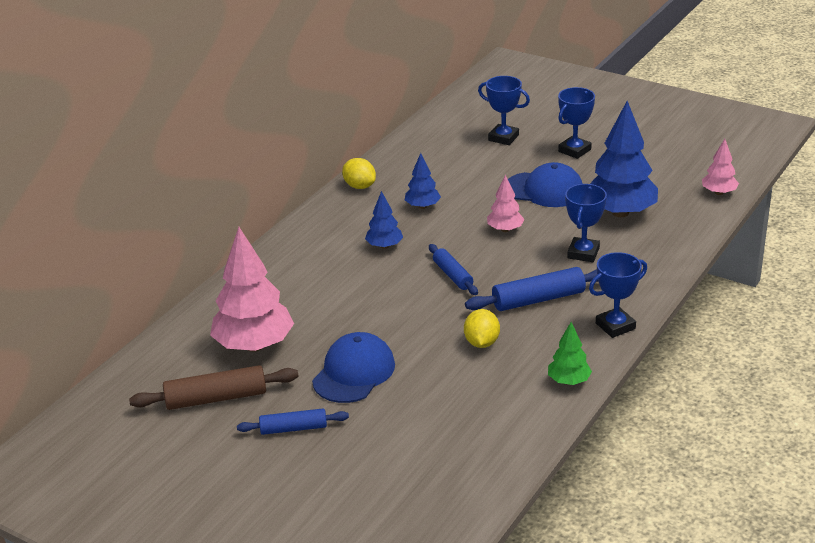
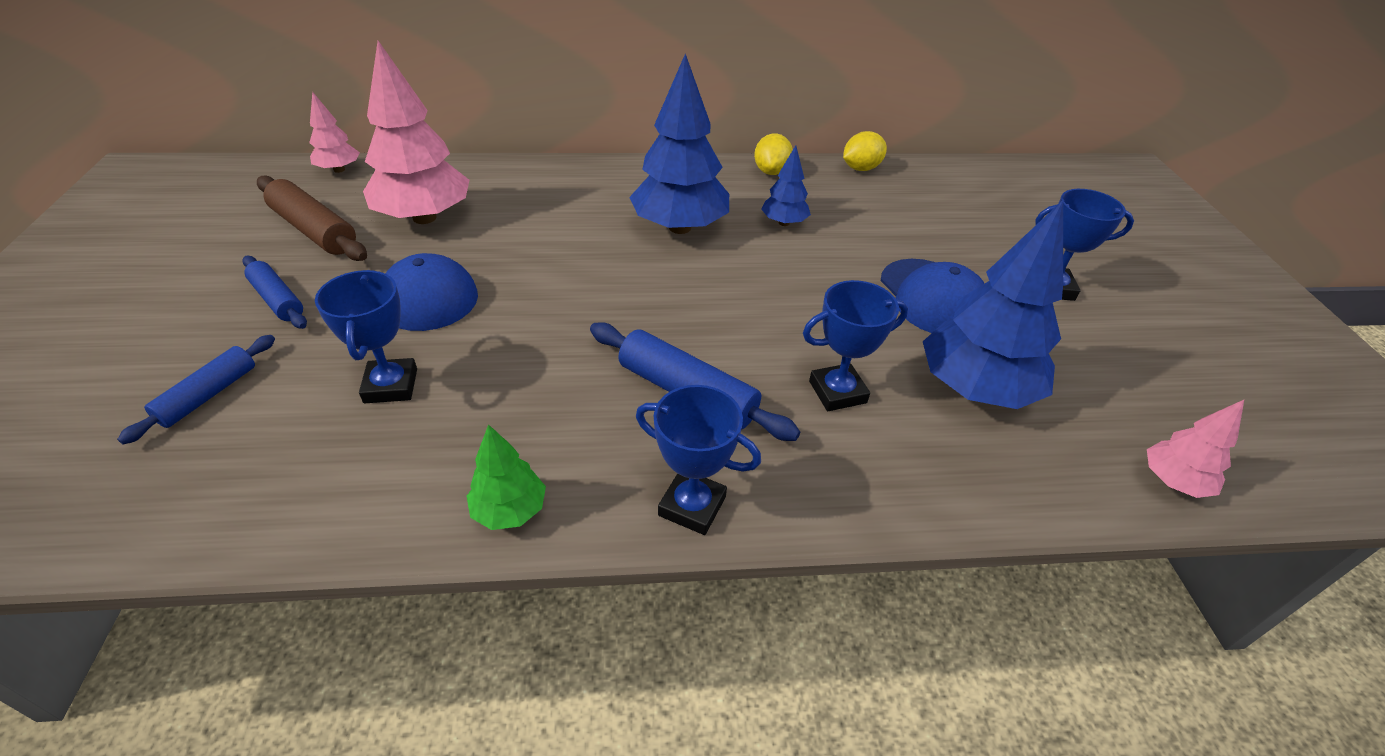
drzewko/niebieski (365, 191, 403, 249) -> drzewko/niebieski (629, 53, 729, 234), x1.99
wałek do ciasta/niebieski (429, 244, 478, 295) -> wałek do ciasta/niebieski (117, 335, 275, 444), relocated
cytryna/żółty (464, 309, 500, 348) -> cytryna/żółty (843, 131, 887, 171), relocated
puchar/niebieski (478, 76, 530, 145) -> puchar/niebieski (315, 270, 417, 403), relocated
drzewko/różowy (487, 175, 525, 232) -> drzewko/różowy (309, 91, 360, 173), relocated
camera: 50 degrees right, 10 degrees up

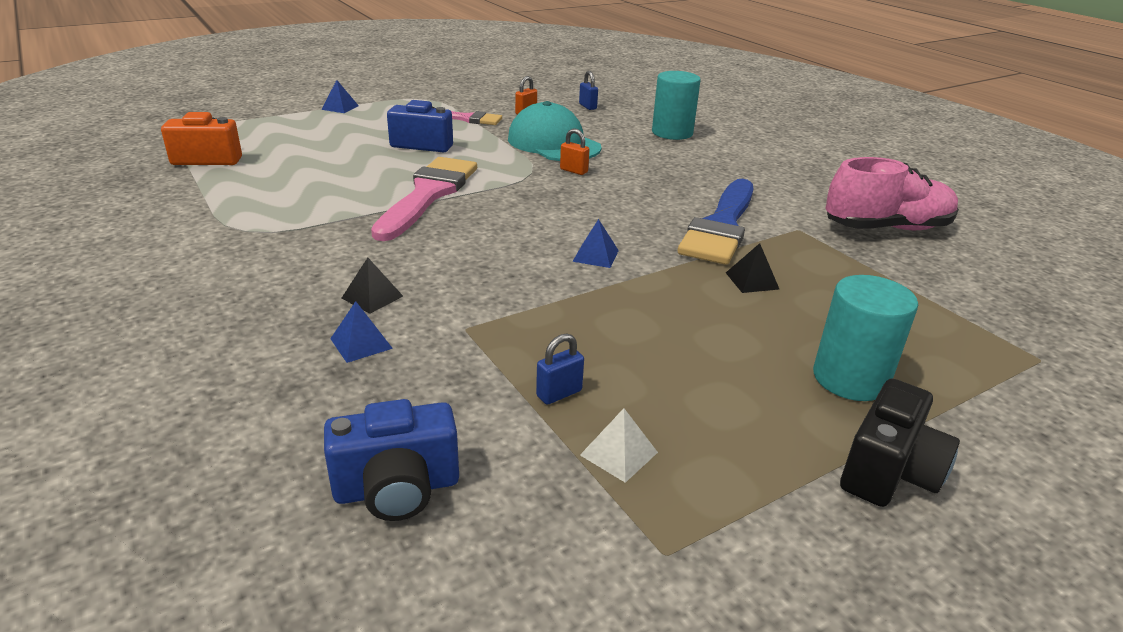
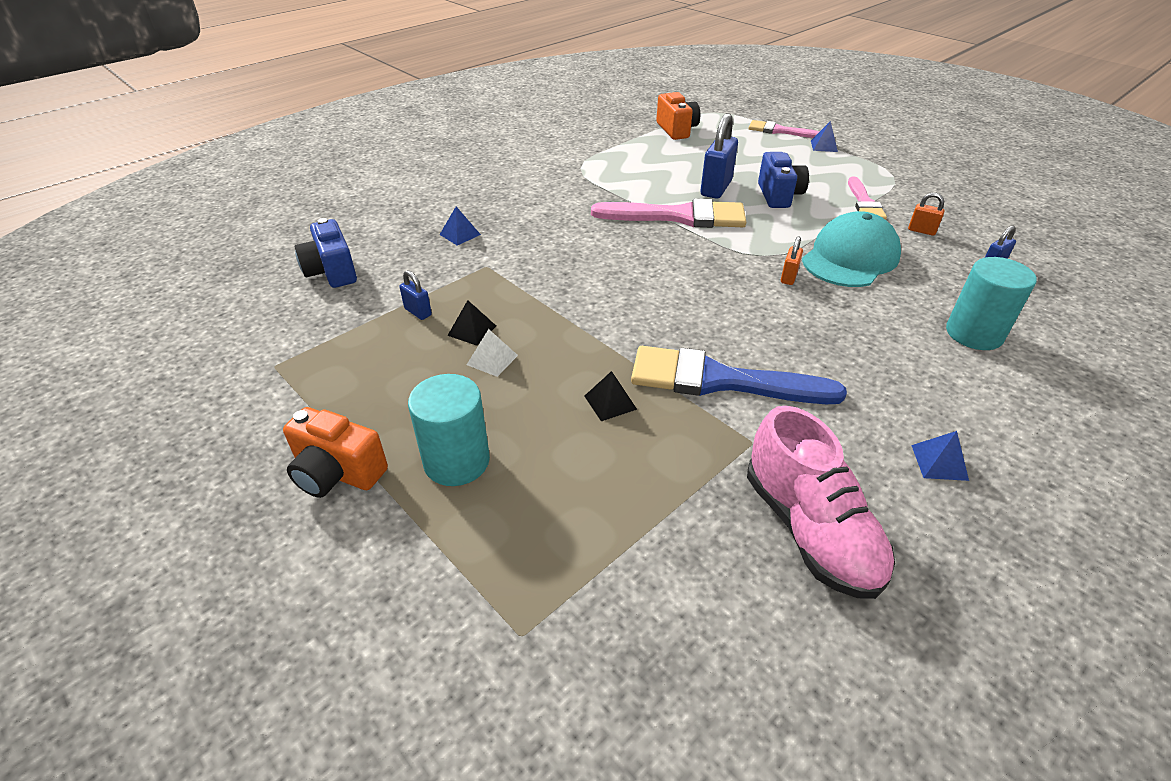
piramida/czarny (342, 257, 403, 314) -> piramida/czarny (447, 300, 496, 346), relocated
piramida/niebieski (572, 219, 619, 268) -> piramida/niebieski (911, 431, 969, 481), relocated
piramida/biały (580, 408, 658, 483) -> piramida/biały (467, 329, 518, 377), relocated
aparat fotograficzny/czarny (840, 378, 960, 507) -> aparat fotograficzny/pomarańczowy (283, 407, 388, 498)
none -> kłódka/niebieski (700, 113, 738, 199)
none -> pędzel/różowy (748, 120, 820, 138)
camera: 80 degrees right, 10 degrees up

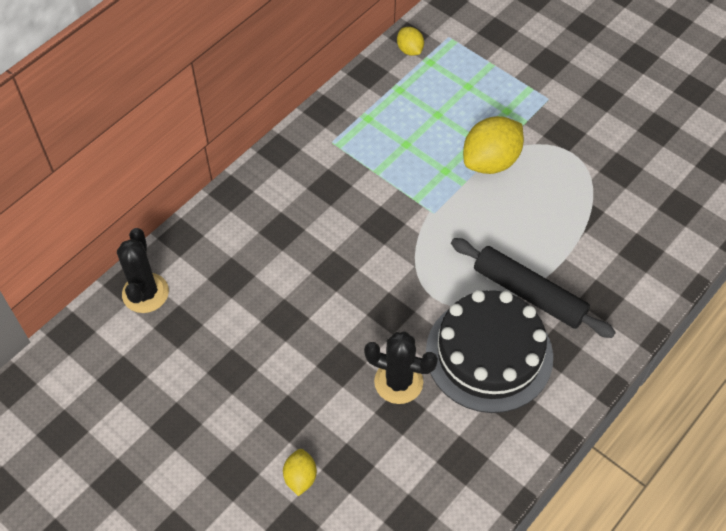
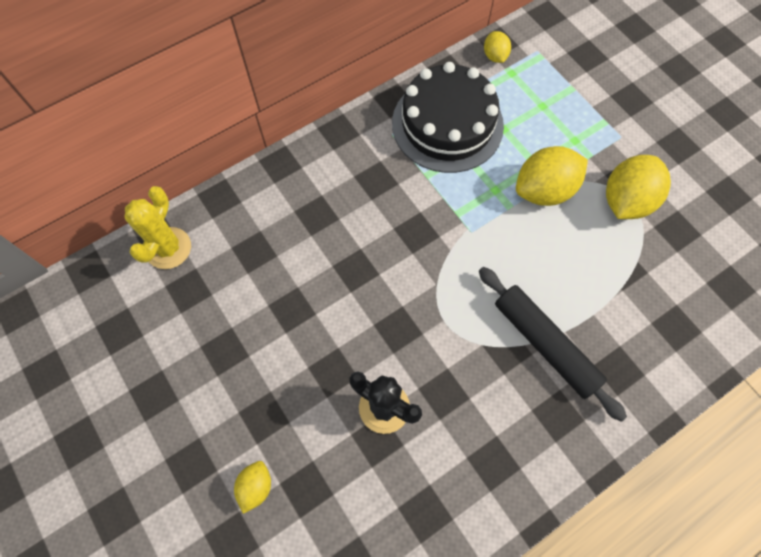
kaktus/czarny (117, 228, 169, 313) -> kaktus/żółty (125, 186, 191, 269)
tort/czarny (426, 290, 553, 413) -> tort/czarny (392, 62, 504, 173), relocated
none -> cytryna/żółty (606, 155, 671, 219)
camera: 15 degrees right, 10 degrees up

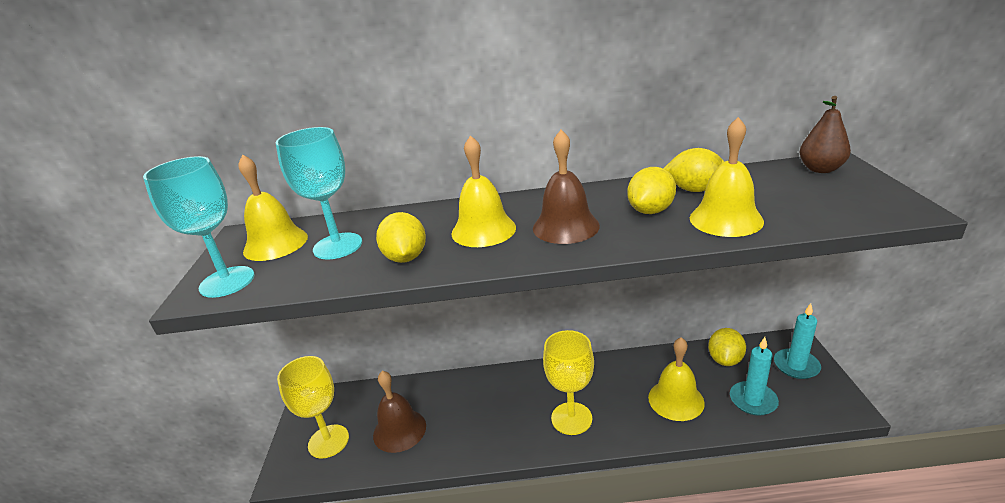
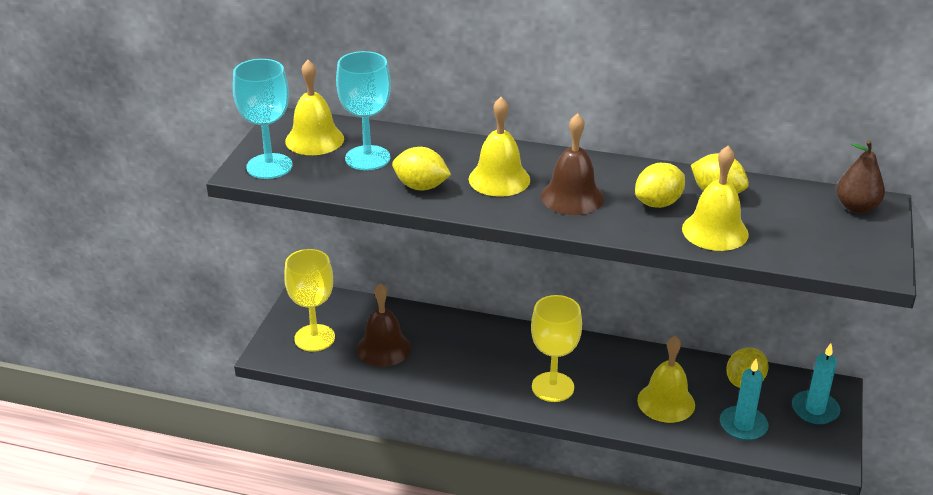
cytryna/żółty (376, 212, 426, 263) -> cytryna/żółty (392, 147, 451, 191), 75 degrees counterclockwise
camera: 15 degrees right, 5 degrees up

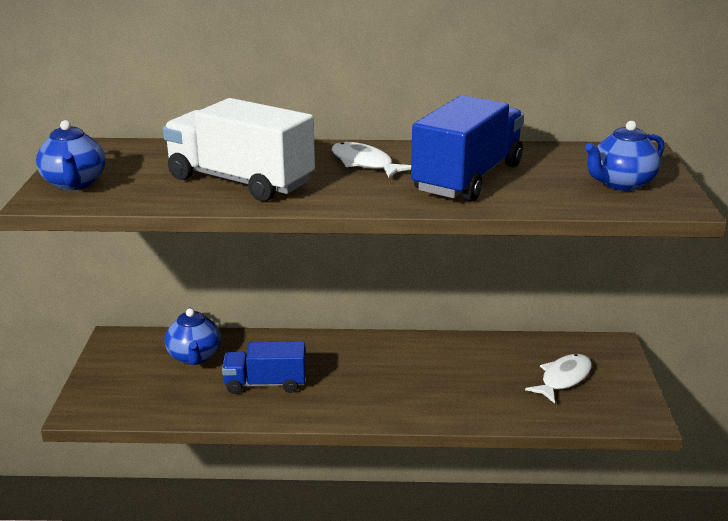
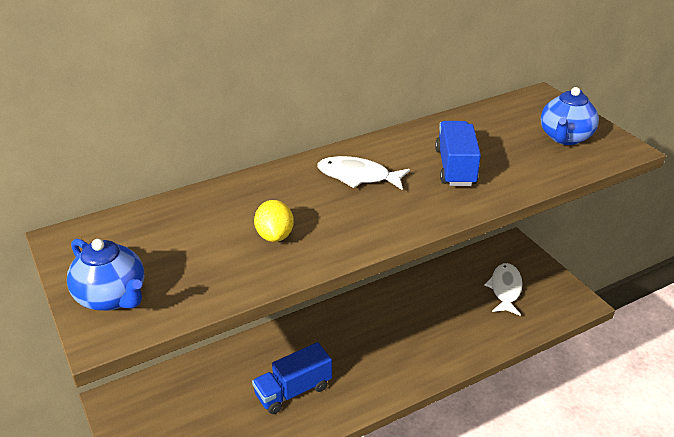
ciężarówka/biały (163, 98, 315, 201) -> cytryna/żółty (254, 200, 294, 242)
imbryk/niebieski (165, 308, 221, 365) -> none
ciężarówka/niebieski (411, 95, 524, 202) -> ciężarówka/niebieski (435, 121, 481, 186), x0.62
camera: 30 degrees left, 10 degrees up

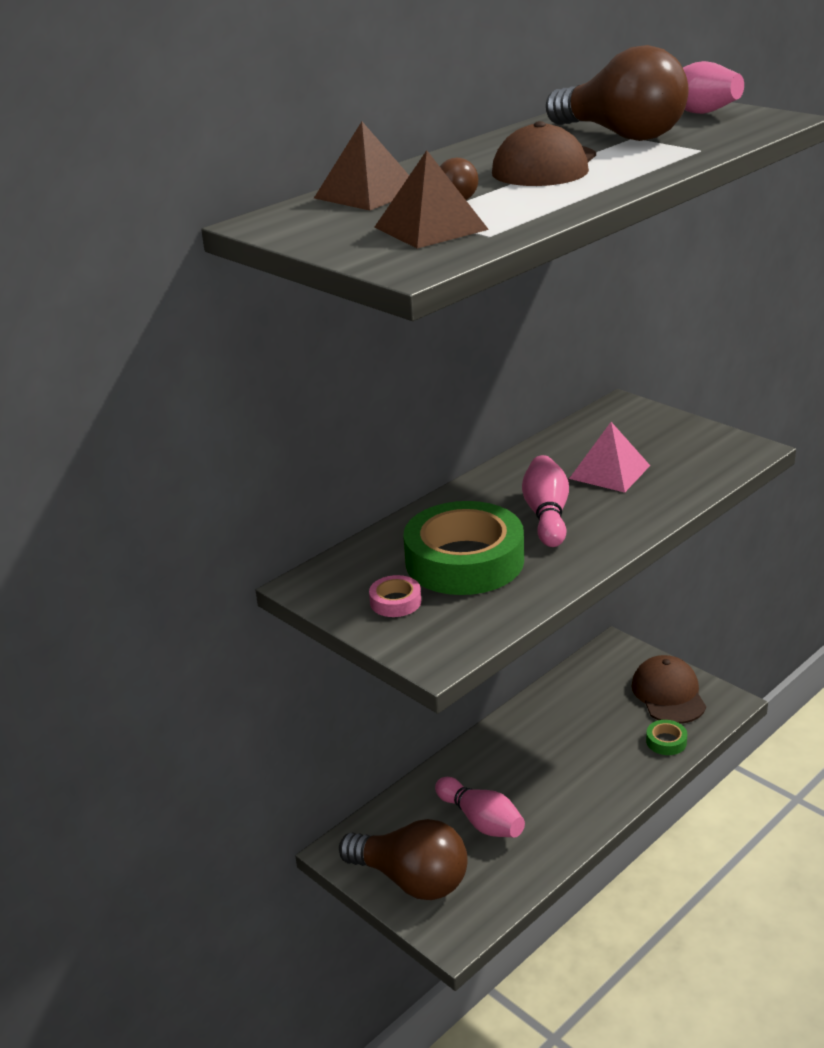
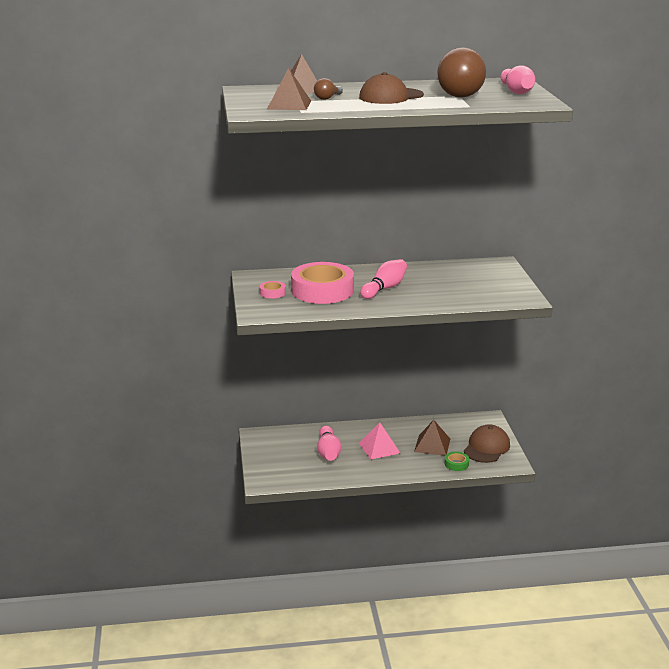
żarówka/brązowy (339, 819, 468, 900) -> none
taśma klejąca/zielony (404, 501, 524, 595) -> taśma klejąca/różowy (291, 262, 354, 304)
piramida/różowy (569, 422, 650, 493) -> piramida/różowy (359, 423, 400, 460), relocated
none -> piramida/brązowy (414, 420, 450, 456)
camera: 35 degrees right, 5 degrees down

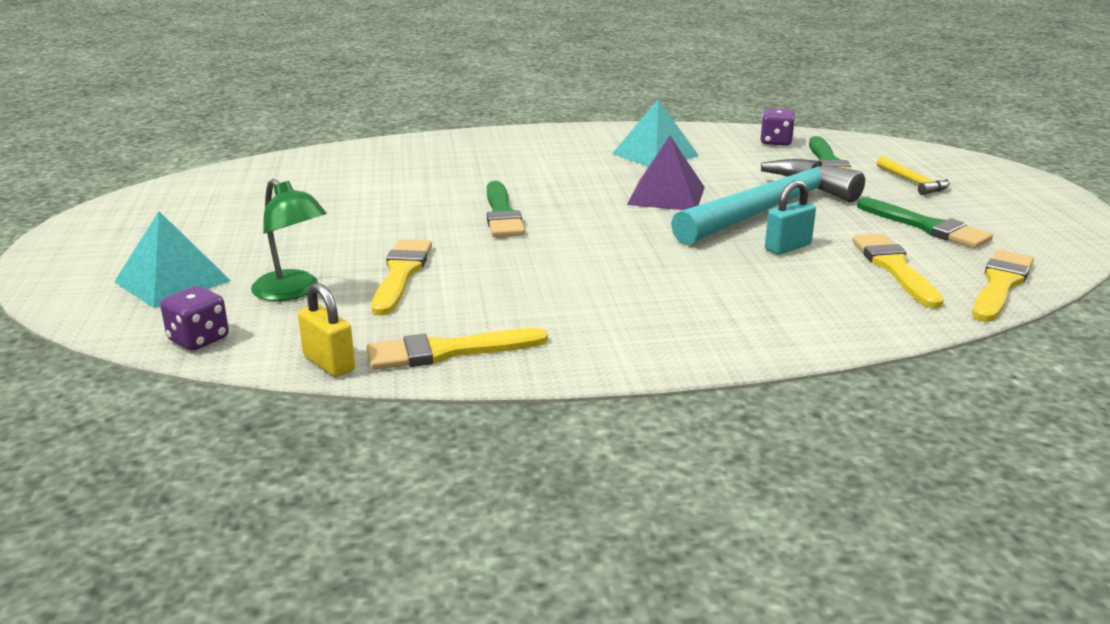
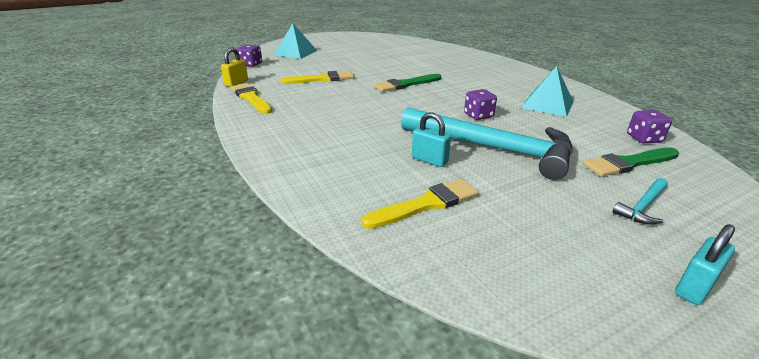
lampka/zielony (251, 179, 327, 301) -> none
piramida/fioletowy (627, 136, 705, 210) -> kostka do gry/fioletowy (464, 89, 497, 120)
pędzel/zielony (857, 197, 993, 248) -> none
młotek/żółty (877, 156, 950, 195) -> młotek/turkusowy (613, 178, 668, 225)
pędzel/żółty (972, 250, 1034, 322) -> none
none -> kłódka/turkusowy (675, 224, 735, 305)
camera: 70 degrees right, 5 degrees up

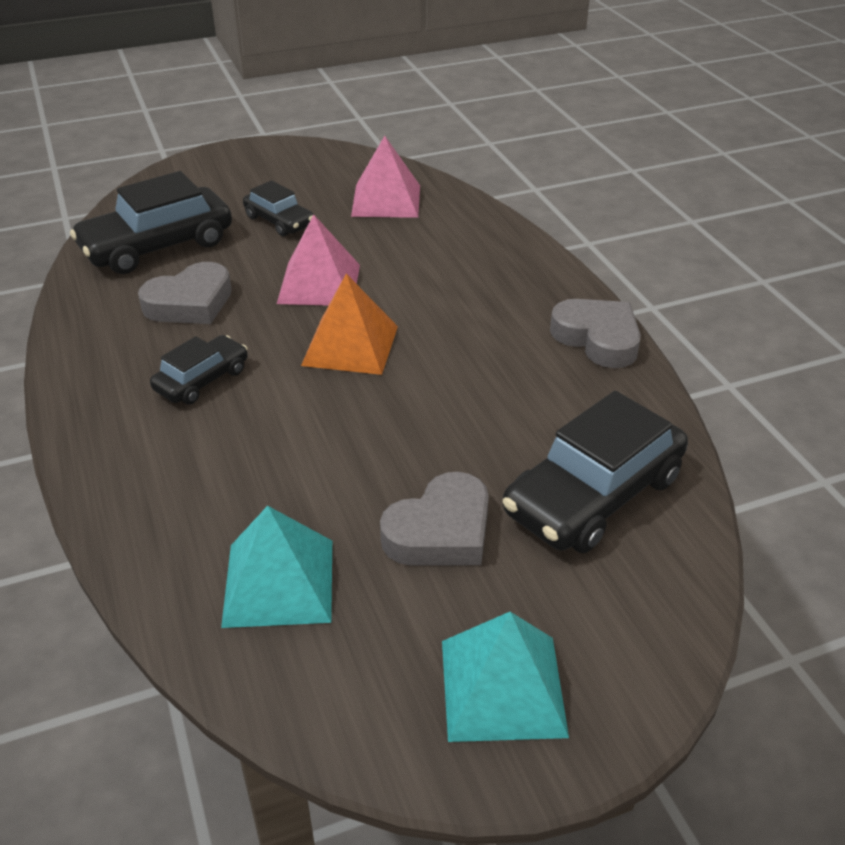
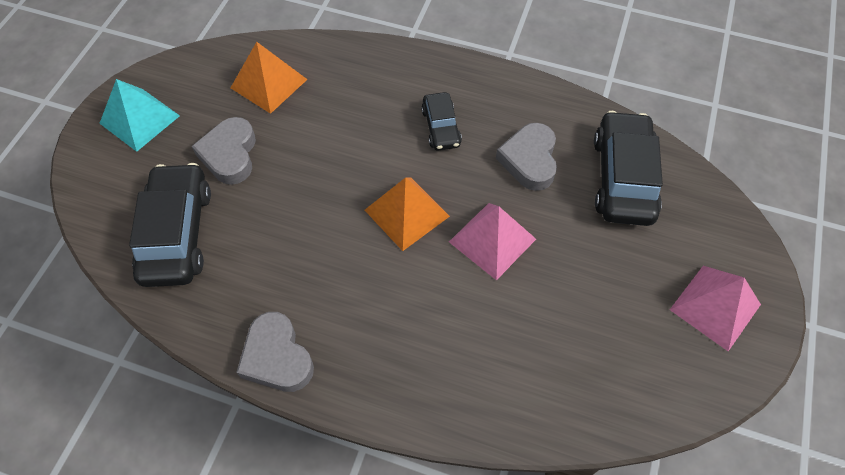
piramida/turkusowy (221, 506, 332, 628) -> piramida/pomarańczowy (231, 42, 308, 114)
samochód/czarny (243, 180, 313, 236) -> none
piramida/różowy (351, 136, 420, 218) -> piramida/różowy (670, 266, 761, 351), relocated
serce/szary (550, 299, 641, 368) -> serce/szary (236, 312, 314, 392), 60 degrees clockwise
camera: 130 degrees right, 20 degrees up

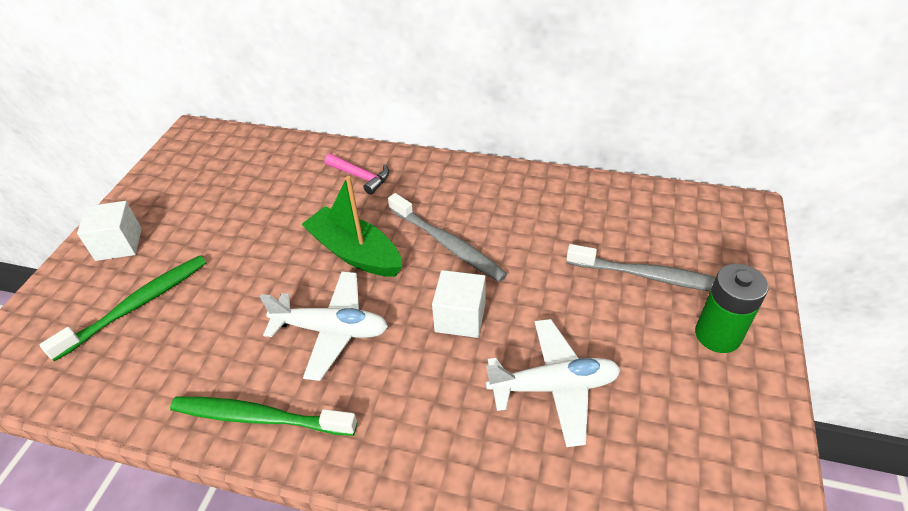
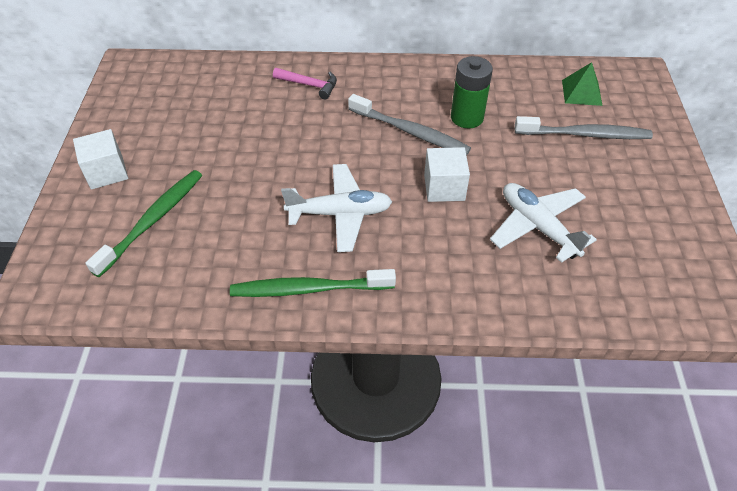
łódka/zielony (301, 176, 403, 277) -> none
samolot/biały (486, 319, 621, 447) -> samolot/biały (490, 183, 597, 263), 105 degrees counterclockwise
bateria/zielony (695, 264, 768, 353) -> bateria/zielony (451, 56, 493, 129), relocated
none -> piramida/zielony (562, 62, 603, 106)
camera: 15 degrees left, 5 degrees up

